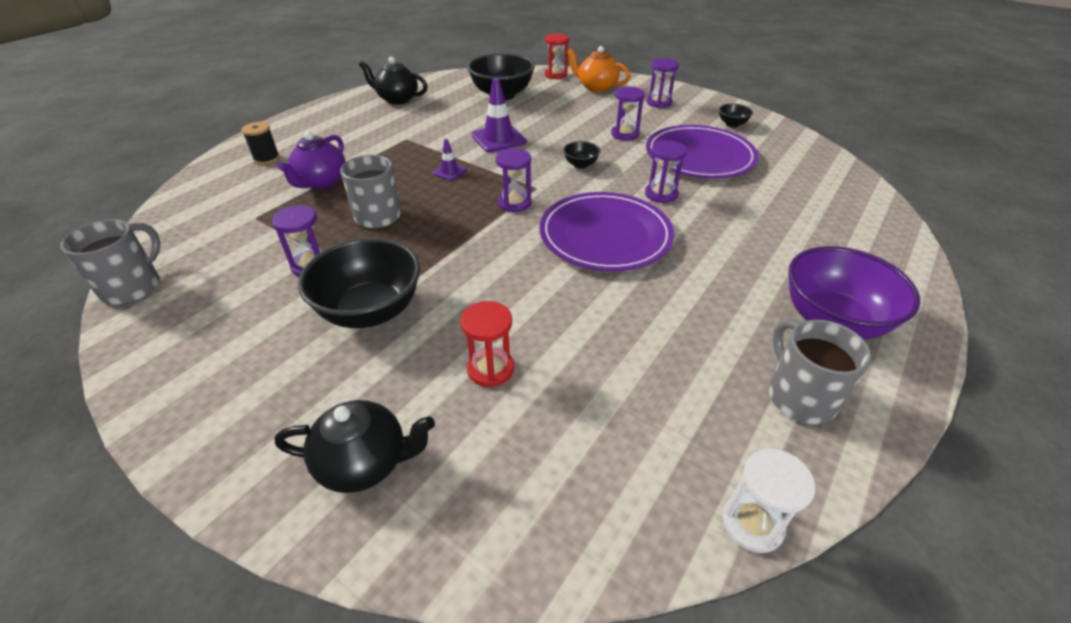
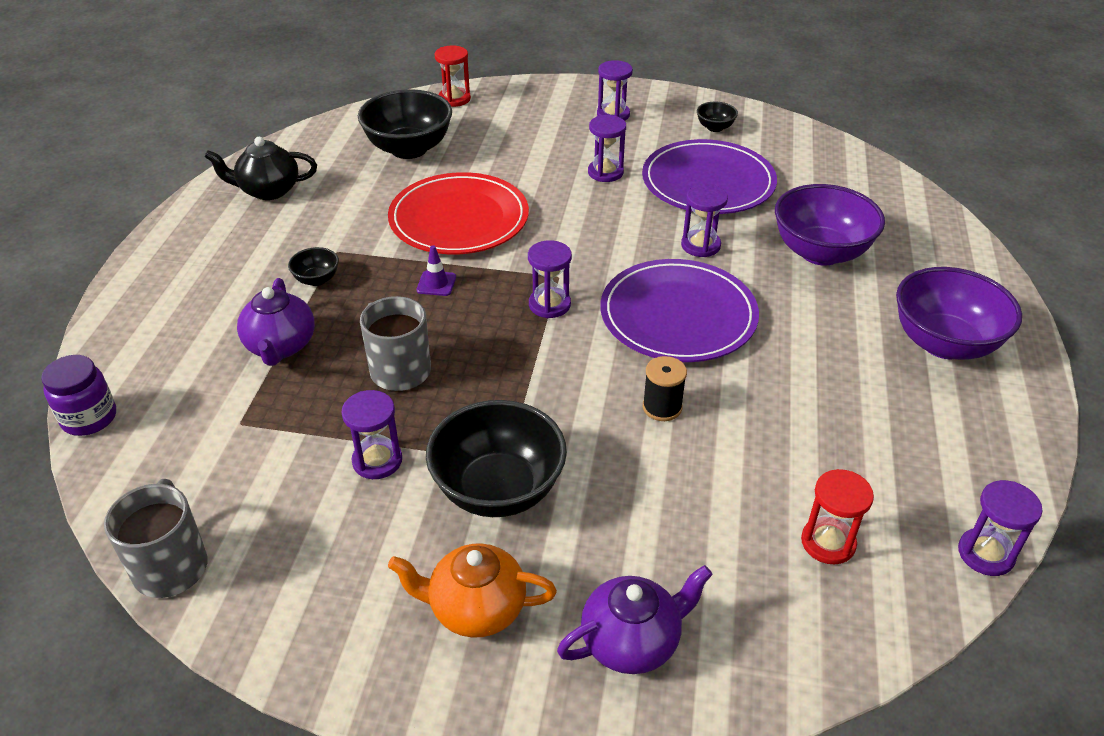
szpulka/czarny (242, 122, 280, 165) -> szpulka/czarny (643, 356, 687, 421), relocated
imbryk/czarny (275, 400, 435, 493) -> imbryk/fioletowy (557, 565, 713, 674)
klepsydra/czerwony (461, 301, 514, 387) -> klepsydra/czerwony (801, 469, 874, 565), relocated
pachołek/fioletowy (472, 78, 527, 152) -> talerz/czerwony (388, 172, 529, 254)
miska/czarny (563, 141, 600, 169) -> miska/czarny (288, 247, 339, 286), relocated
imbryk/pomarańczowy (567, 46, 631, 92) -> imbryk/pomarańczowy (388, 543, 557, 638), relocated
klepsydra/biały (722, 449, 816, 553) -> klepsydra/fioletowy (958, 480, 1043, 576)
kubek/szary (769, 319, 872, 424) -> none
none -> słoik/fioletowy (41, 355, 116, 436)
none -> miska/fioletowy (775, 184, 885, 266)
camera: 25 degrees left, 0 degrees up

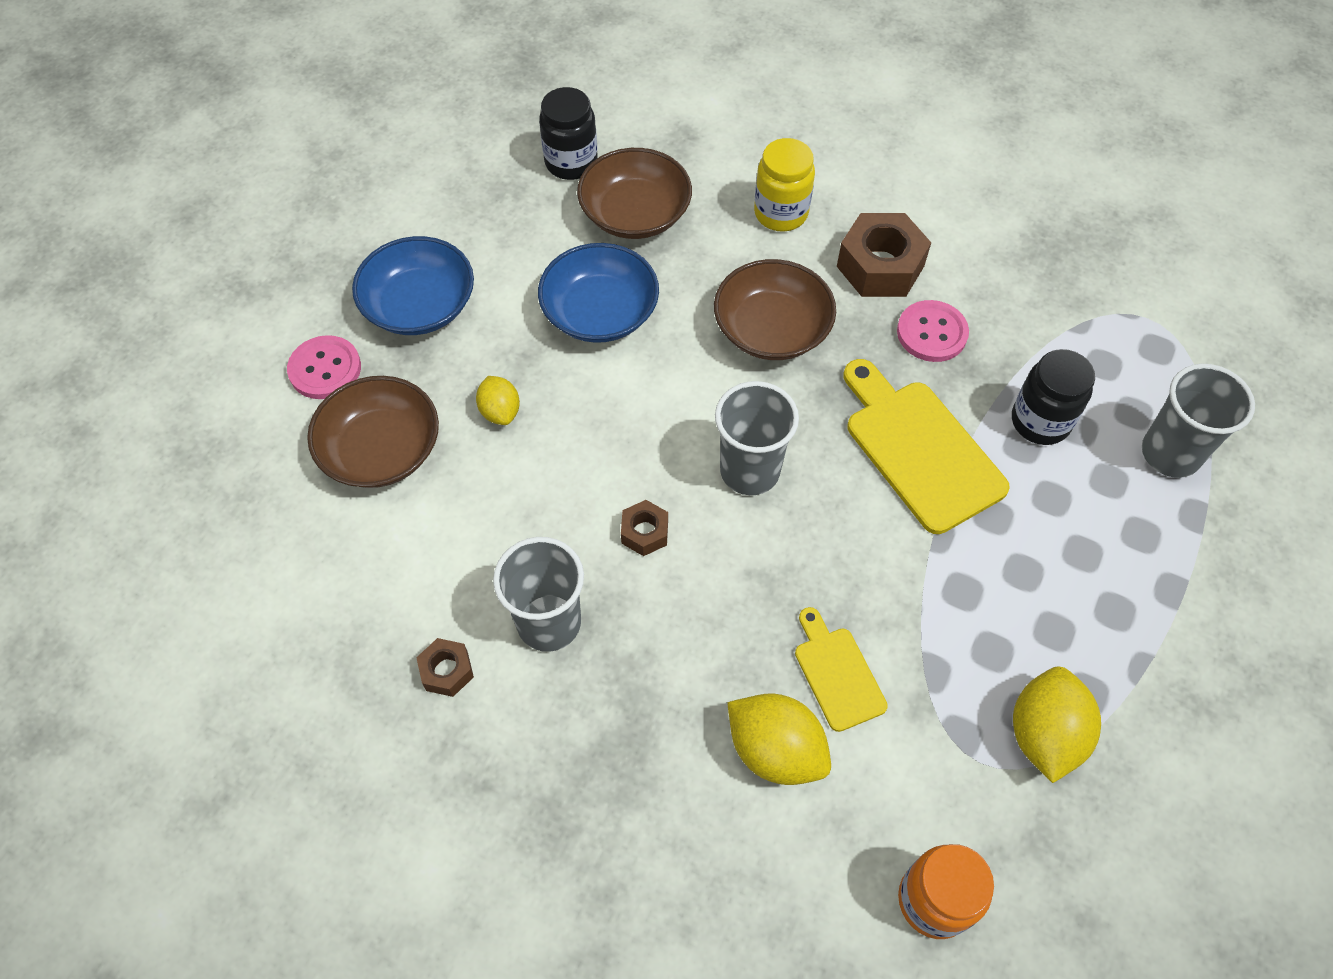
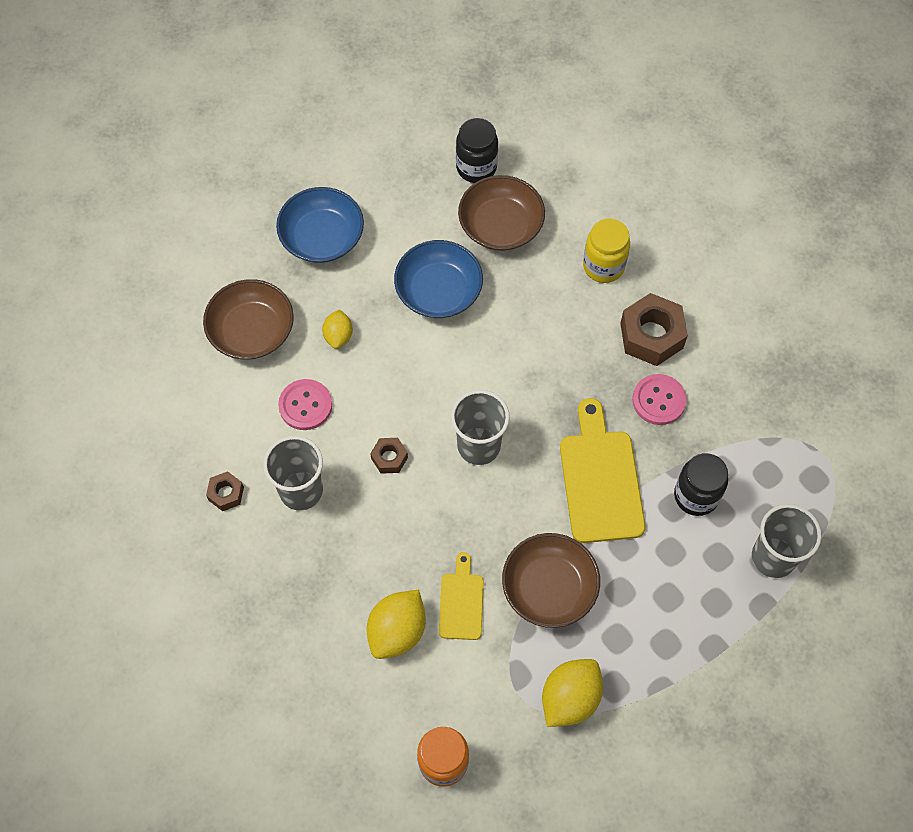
guzik/różowy (287, 335, 361, 399) -> guzik/różowy (278, 379, 332, 430), relocated
miska/brązowy (714, 259, 836, 360) -> miska/brązowy (502, 533, 600, 628), relocated
cytryna/żółty (727, 693, 831, 785) -> cytryna/żółty (366, 590, 426, 659), 60 degrees clockwise
camera: 25 degrees right, 5 degrees up

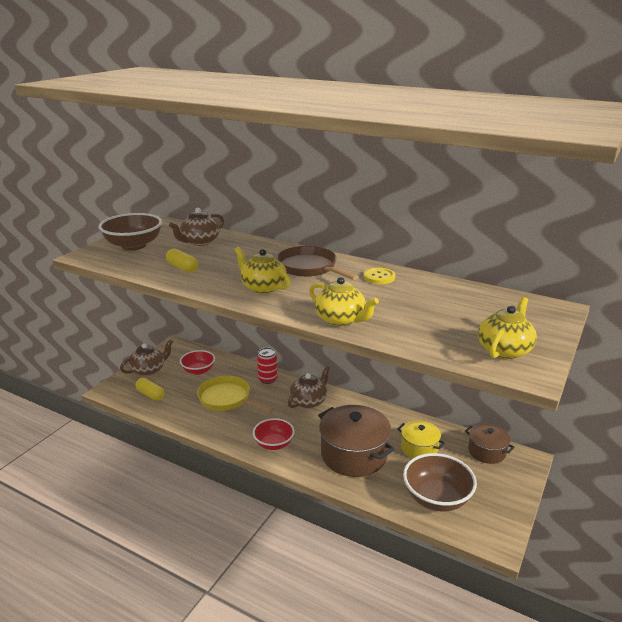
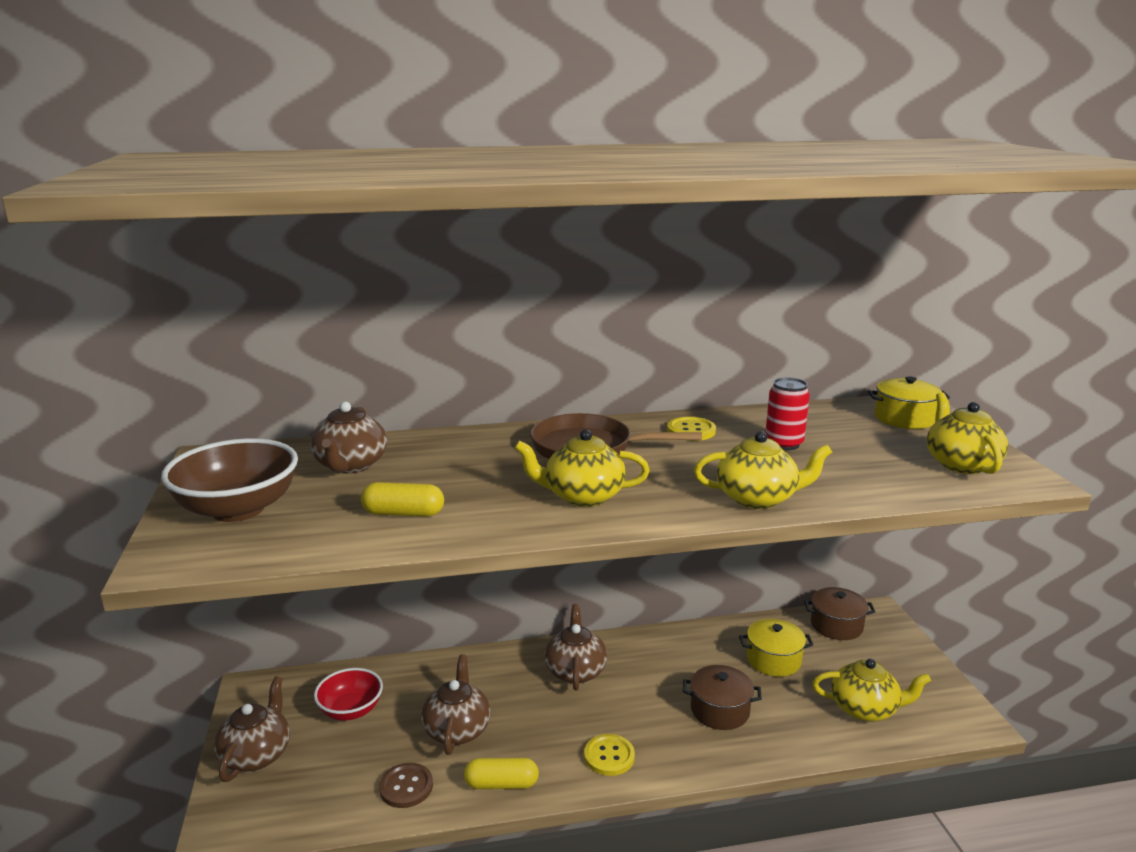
kapsułka/żółty (135, 378, 165, 400) -> kapsułka/żółty (464, 758, 539, 789), relocated
patelnia/żółty (197, 376, 274, 413) -> imbryk/brązowy (421, 654, 490, 755)
miska/czerwony (253, 418, 295, 450) -> guzik/żółty (584, 734, 635, 776)
puszka/czerwony (257, 347, 277, 384) -> puszka/czerwony (765, 377, 810, 450), relocated
garnek/brązowy (318, 405, 395, 477) -> garnek/brązowy (683, 665, 762, 730), x0.56
miska/brązowy (403, 453, 477, 511) -> imbryk/żółty (812, 659, 931, 722)
none -> guzik/brązowy (379, 763, 433, 808)
none -> garnek/żółty (868, 376, 950, 429)
camera: 40 degrees left, 5 degrees down

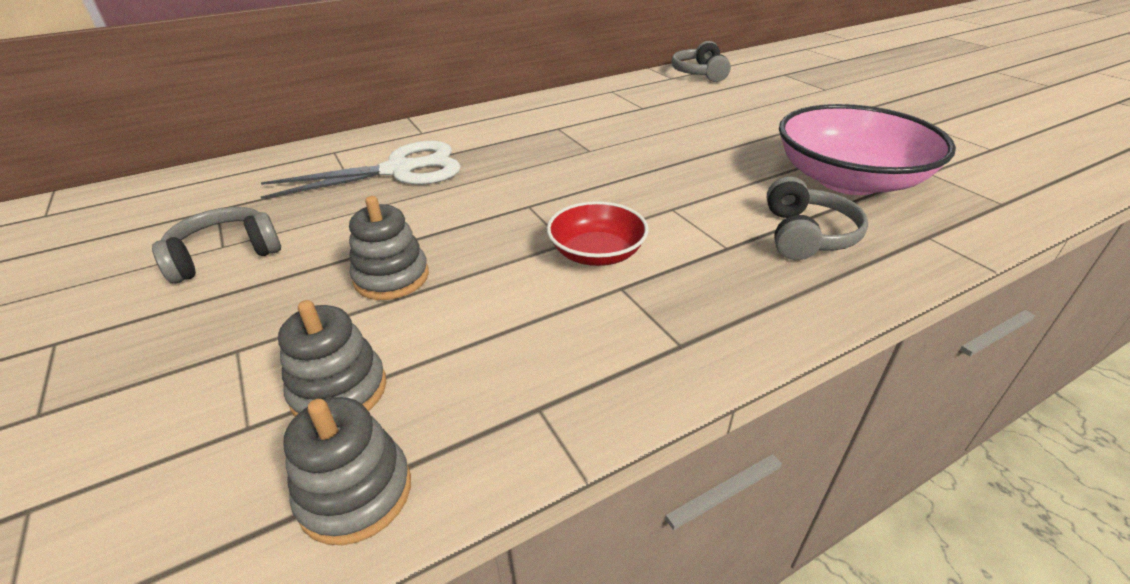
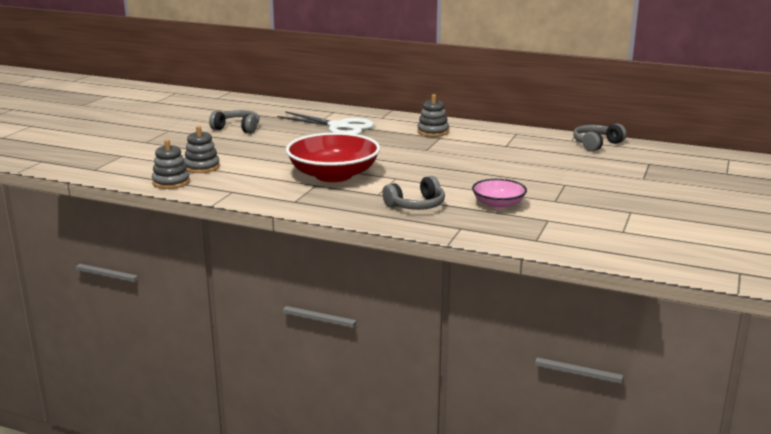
zabawka nakładanka/szary (349, 196, 429, 300) -> zabawka nakładanka/szary (417, 94, 449, 137), relocated
miska/czerwony (547, 201, 648, 266) -> miska/czerwony (286, 132, 380, 182), x1.86
miska/różowy (779, 104, 956, 195) -> miska/różowy (472, 179, 527, 209), x0.54
camera: 50 degrees right, 15 degrees down

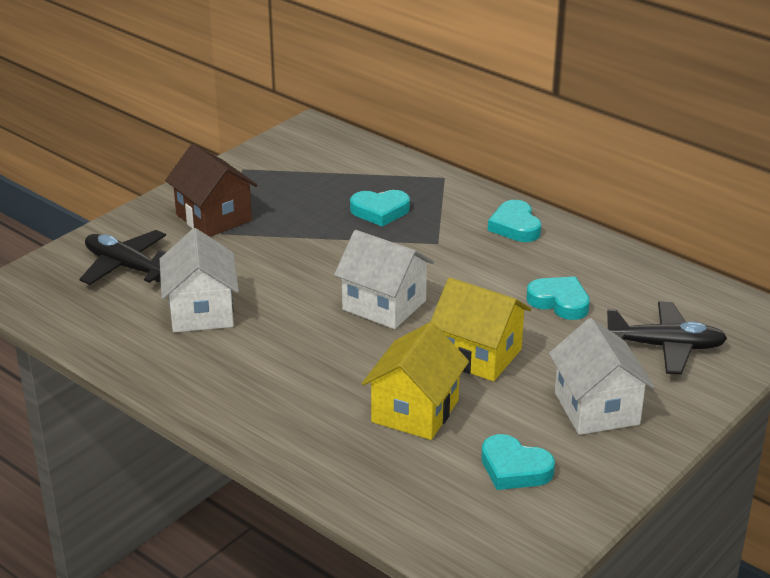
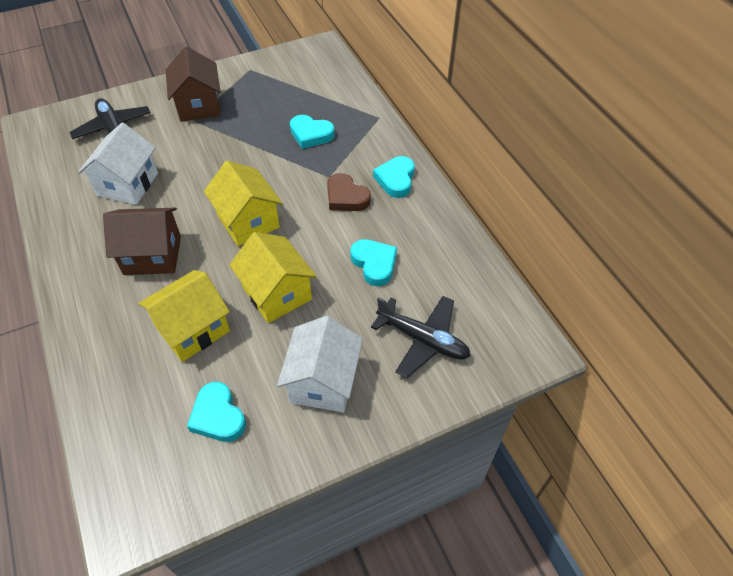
domek/biały (334, 230, 434, 329) -> domek/żółty (204, 161, 283, 246)
none -> domek/brązowy (103, 208, 181, 275)
none -> serce/brązowy (327, 173, 371, 211)
camera: 25 degrees right, 20 degrees up

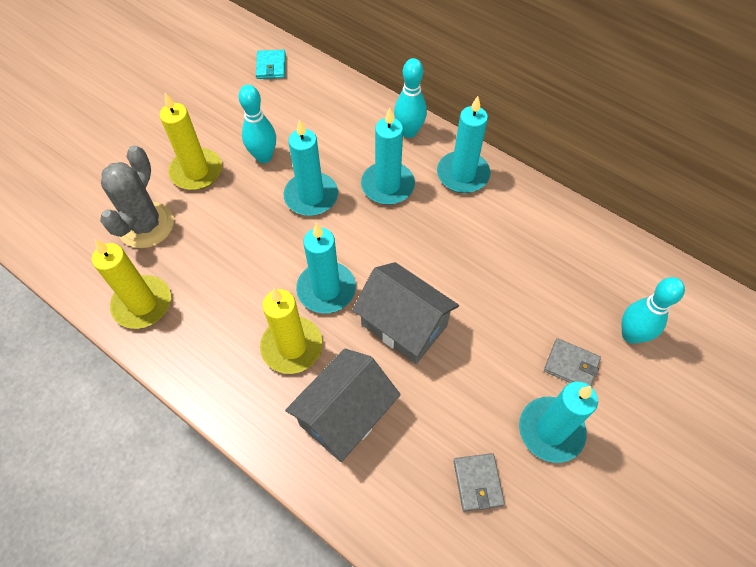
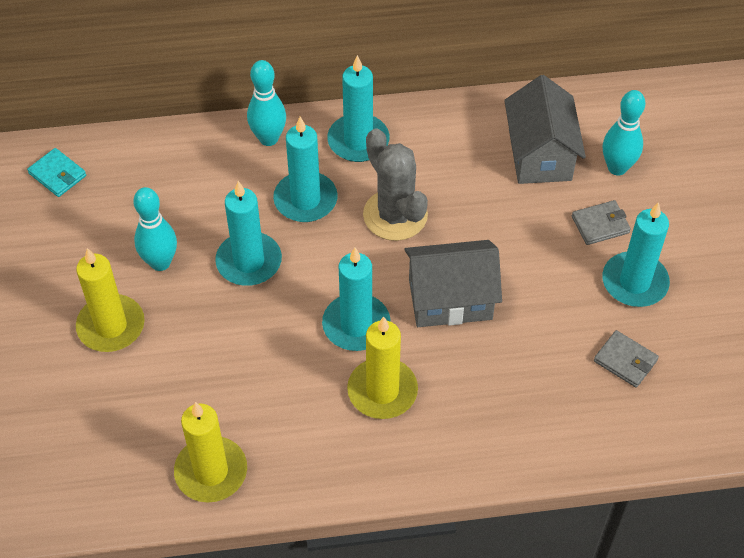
kaktus/szary (100, 145, 174, 248) -> kaktus/szary (363, 128, 428, 241), relocated
domek/szary (285, 348, 401, 462) -> domek/szary (504, 75, 586, 184), relocated
camera: 45 degrees left, 5 degrees down

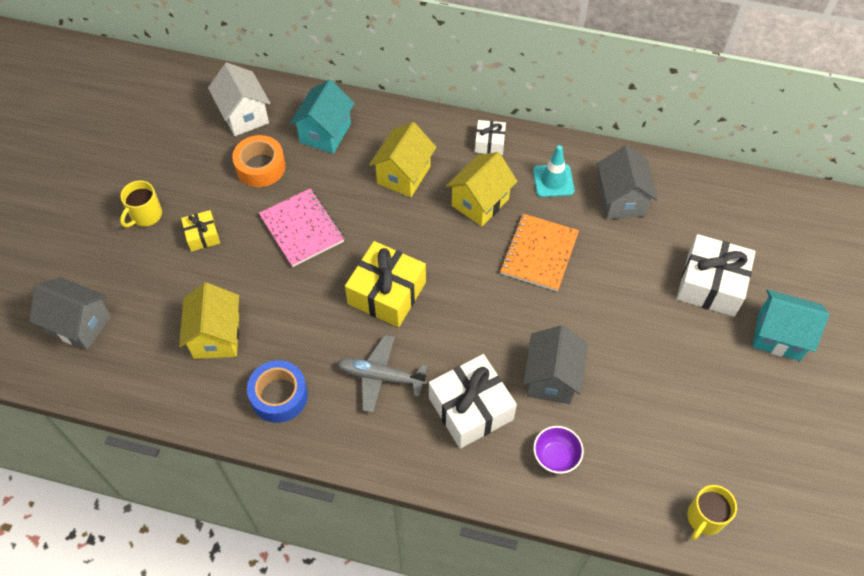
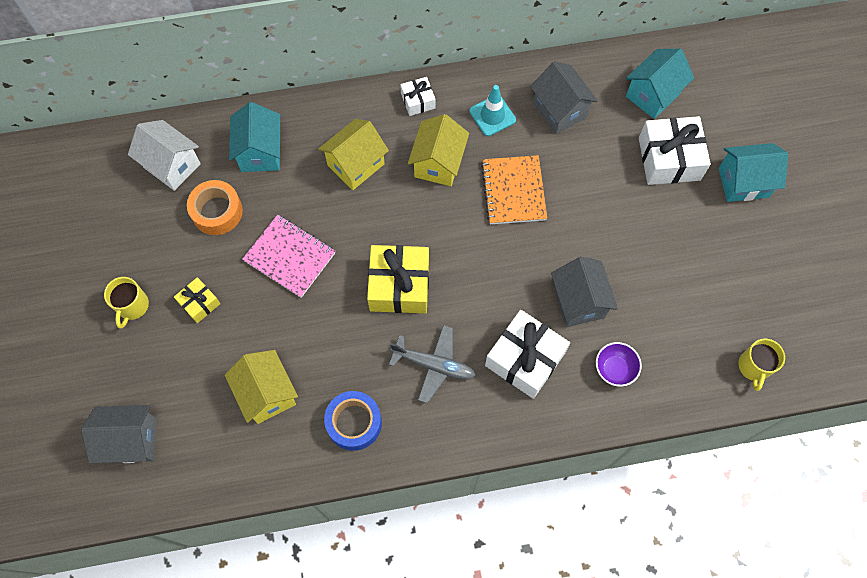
samolot/szary (337, 335, 427, 413) -> samolot/szary (389, 325, 476, 403), 150 degrees counterclockwise
domek/żółty (369, 122, 437, 197) -> domek/żółty (318, 119, 389, 190), 45 degrees clockwise
none -> domek/turkusowy (626, 49, 694, 119)
camera: 25 degrees left, 10 degrees up

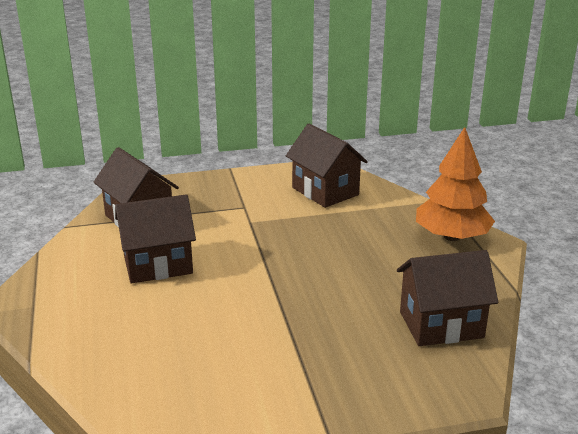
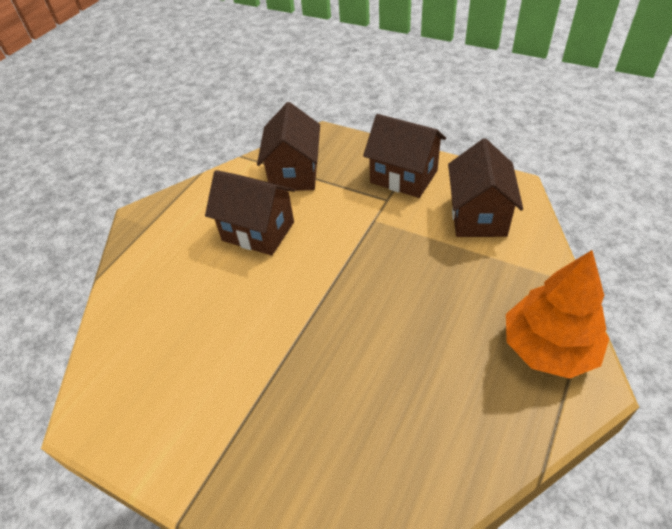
domek/brązowy (397, 250, 498, 346) -> domek/brązowy (363, 114, 446, 198), relocated
camera: 45 degrees right, 20 degrees up

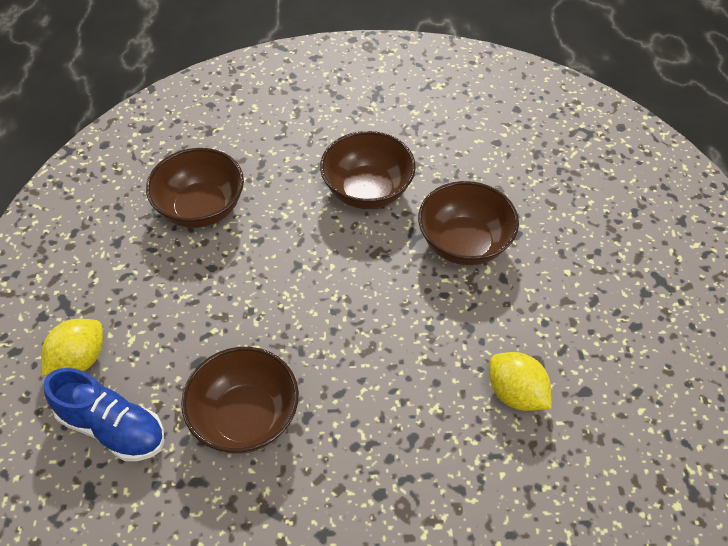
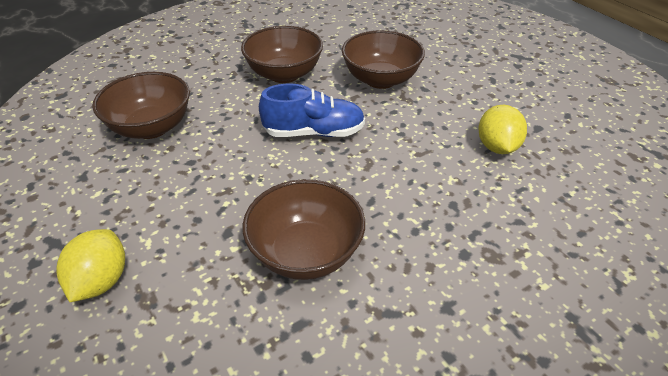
but/niebieski (44, 368, 164, 461) -> but/niebieski (259, 84, 365, 137), relocated
cytryna/żółty (489, 352, 551, 411) -> cytryna/żółty (478, 105, 527, 154), 75 degrees clockwise
camera: 30 degrees left, 10 degrees down

